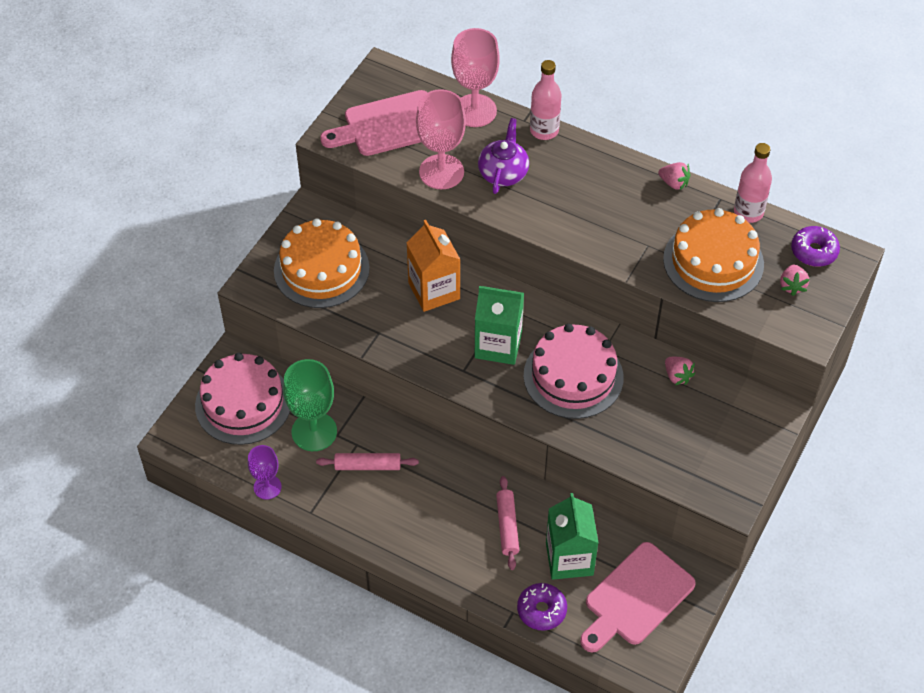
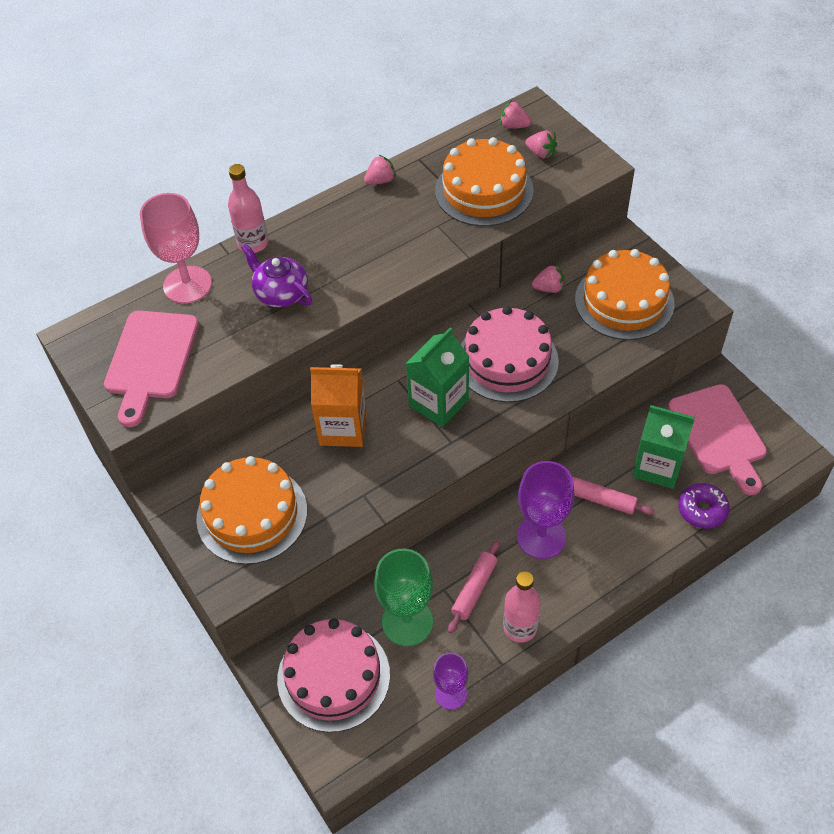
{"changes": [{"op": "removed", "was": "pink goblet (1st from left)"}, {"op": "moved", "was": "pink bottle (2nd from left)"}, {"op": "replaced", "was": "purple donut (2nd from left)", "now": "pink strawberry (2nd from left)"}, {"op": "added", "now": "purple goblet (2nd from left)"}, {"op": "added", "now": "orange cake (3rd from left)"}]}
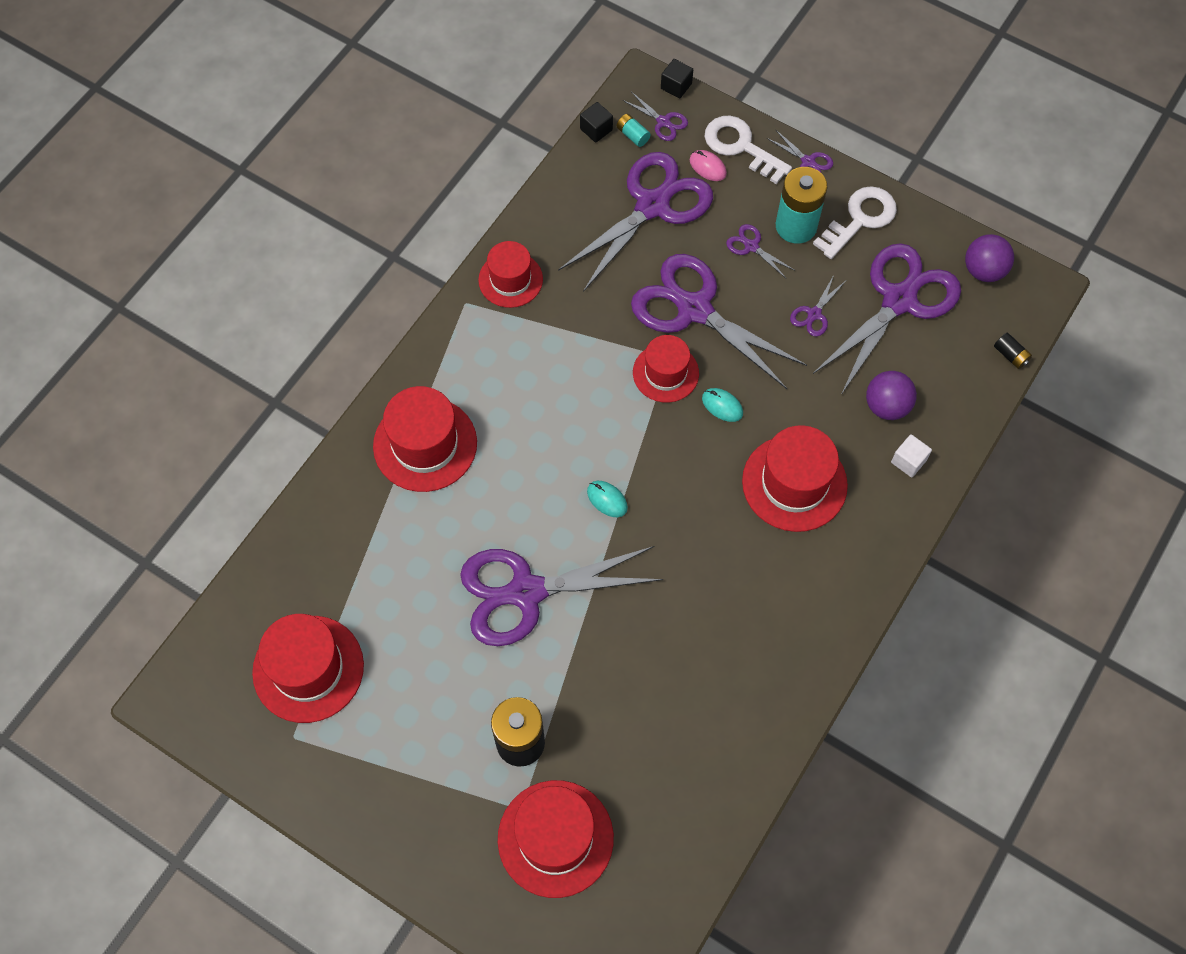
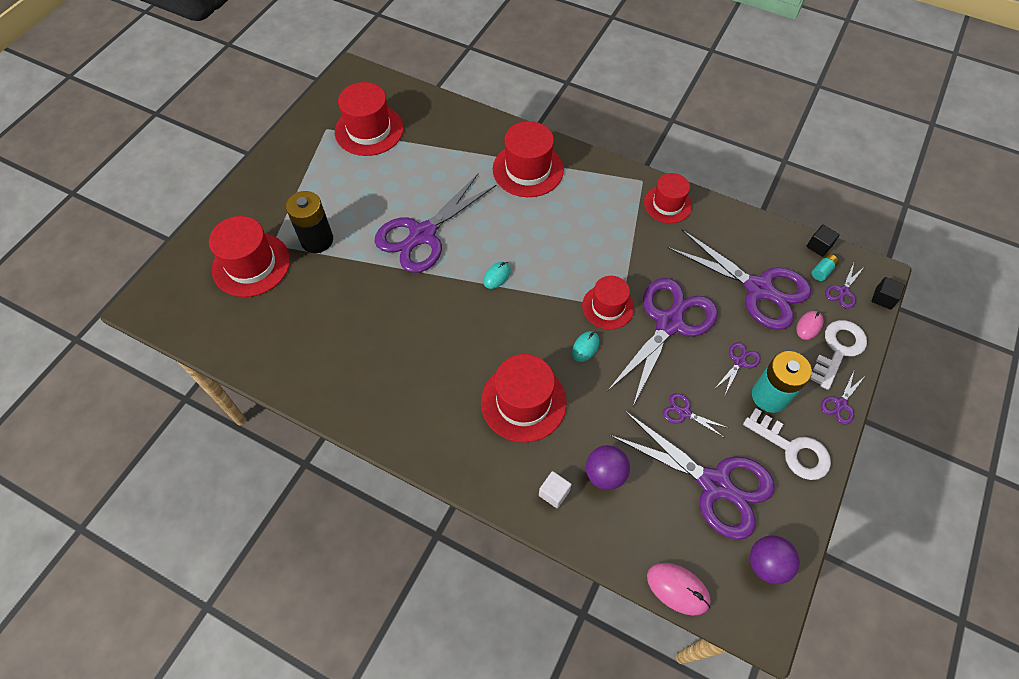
{"changes": [{"op": "turned", "was": "purple scissors (1st from left)", "clockwise": -120}, {"op": "replaced", "was": "black battery (2nd from left)", "now": "pink mouse (1st from left)"}]}
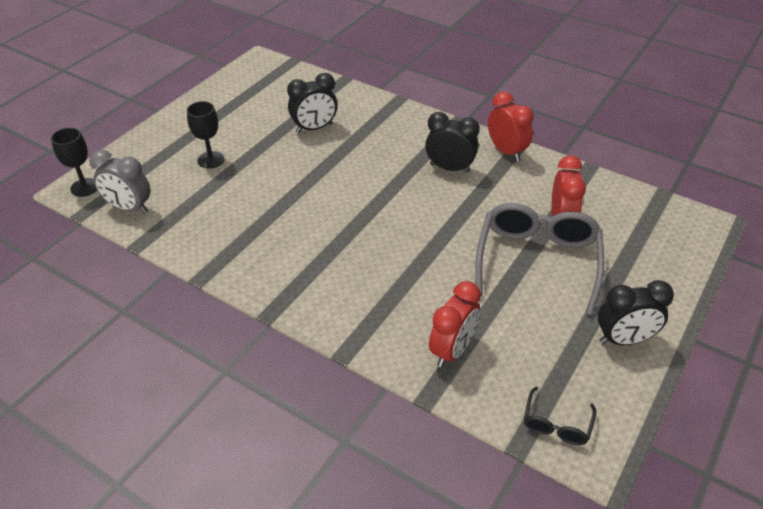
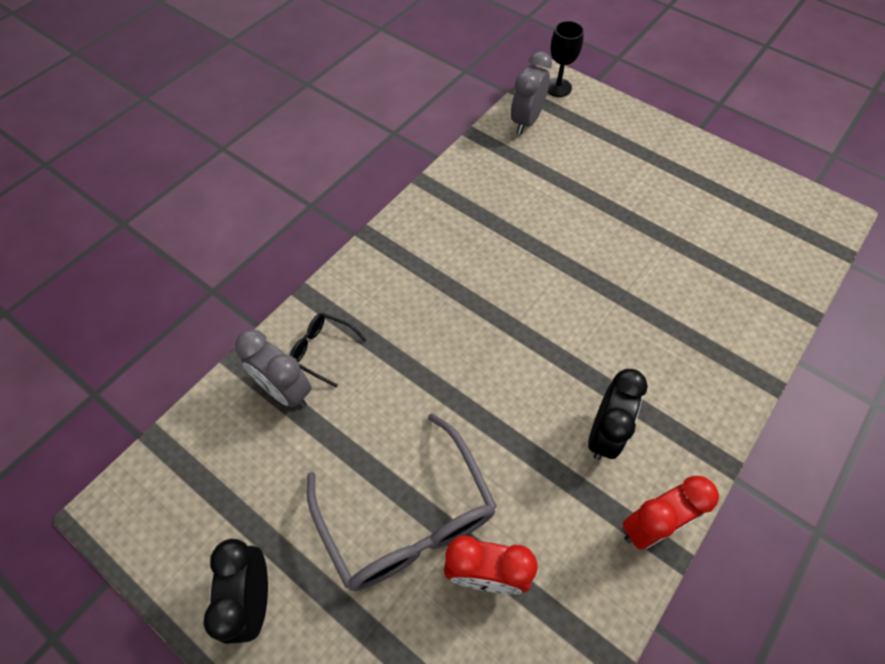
{"changes": [{"op": "removed", "was": "black goblet (2nd from left)"}, {"op": "removed", "was": "black clock (1st from left)"}, {"op": "recoloured", "was": "red clock (1st from left)", "now": "grey clock (1st from left)"}, {"op": "turned", "was": "grey glasses", "clockwise": 45}, {"op": "moved", "was": "black glasses"}]}
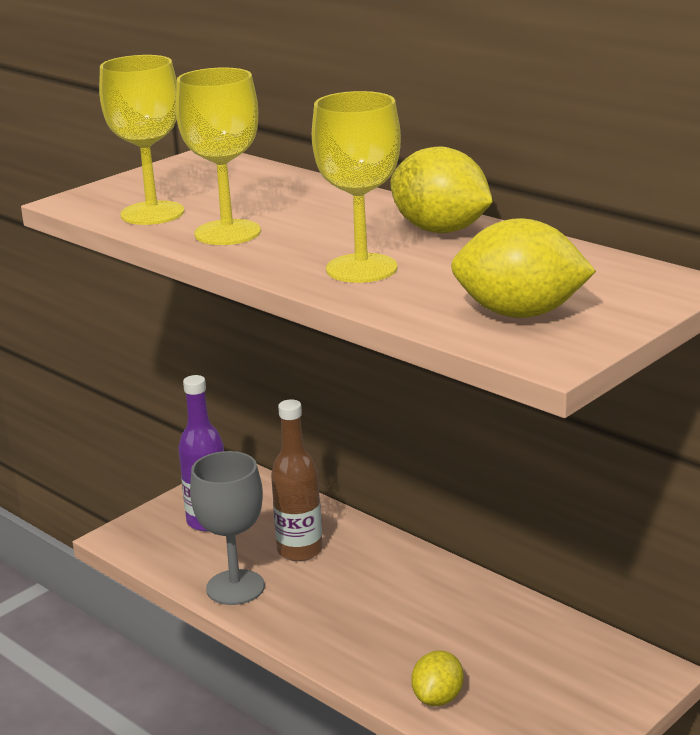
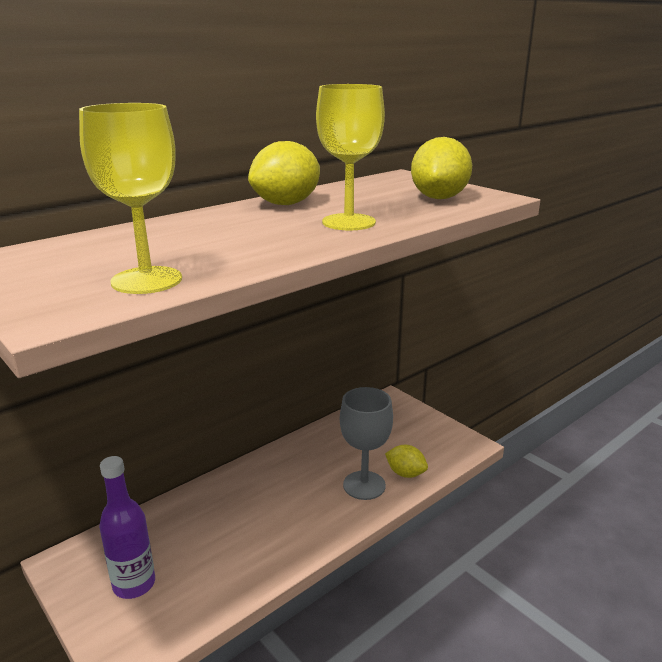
{"changes": [{"op": "removed", "was": "yellow goblet (2nd from left)"}, {"op": "moved", "was": "grey goblet"}, {"op": "removed", "was": "brown bottle"}]}
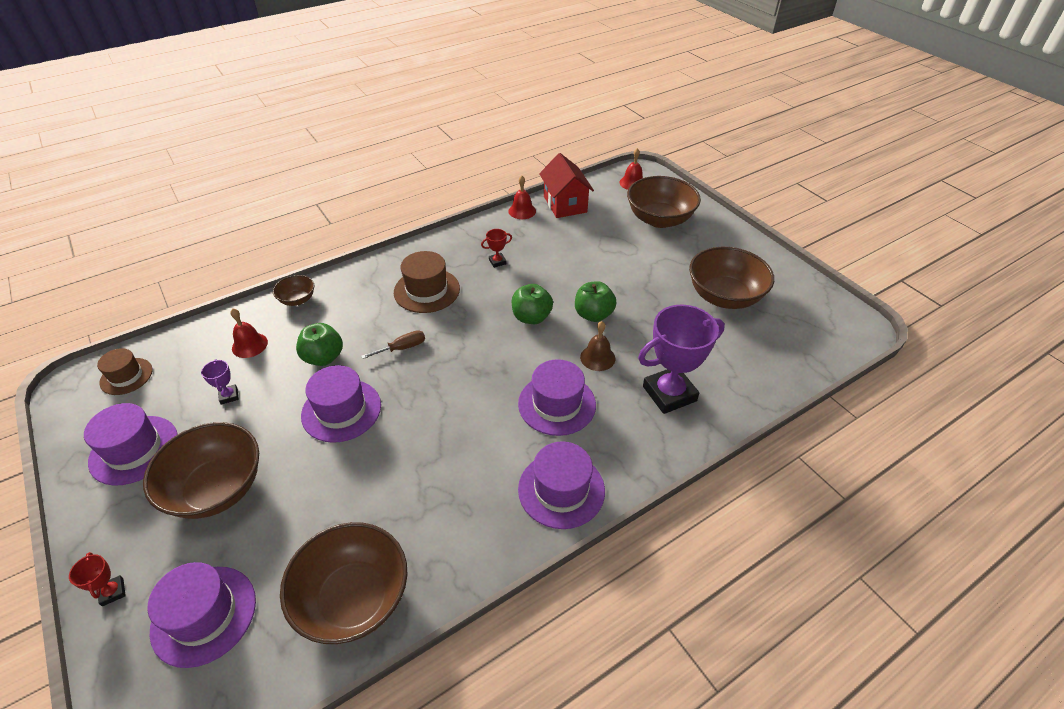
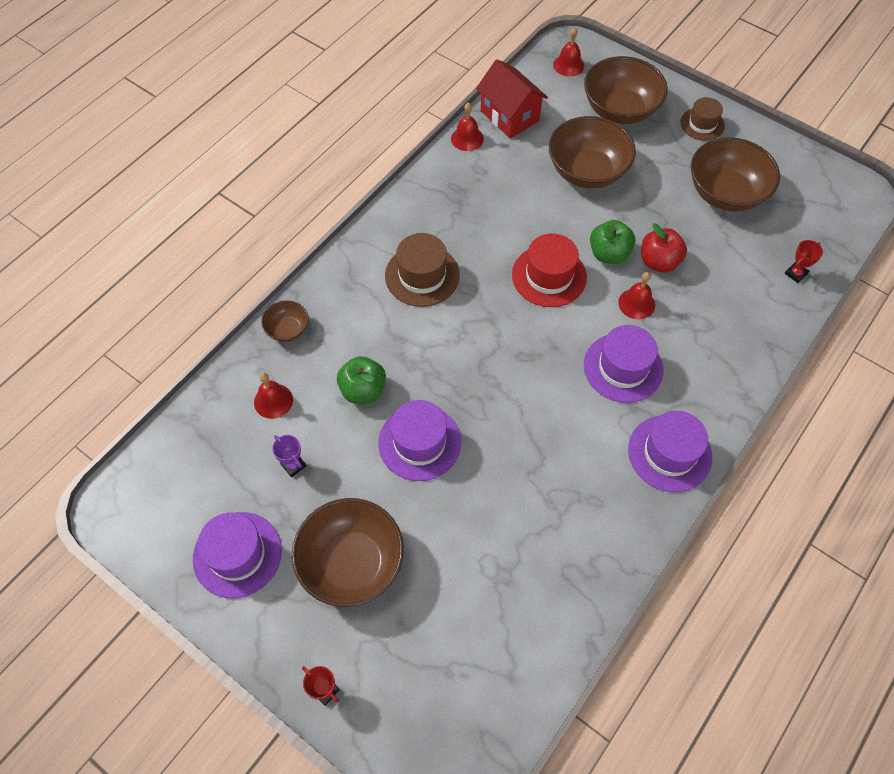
{"changes": [{"op": "moved", "was": "brown hat (1st from left in the first image)", "now": "brown hat (2nd from left)"}, {"op": "removed", "was": "purple hat (2nd from left)"}, {"op": "moved", "was": "brown bowl (3rd from left)"}, {"op": "removed", "was": "brown screwdriver"}, {"op": "moved", "was": "red trophy (2nd from left)"}, {"op": "replaced", "was": "green apple (2nd from left)", "now": "red hat"}, {"op": "recoloured", "was": "brown bell", "now": "red bell (4th from left)"}, {"op": "removed", "was": "purple trophy (2nd from left)"}, {"op": "added", "now": "red apple"}]}
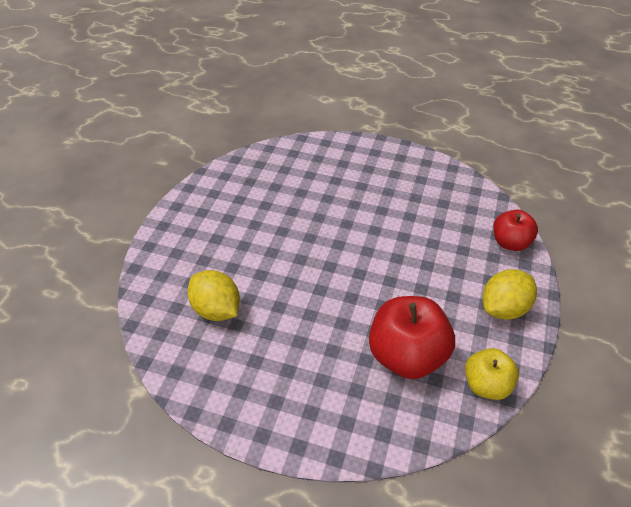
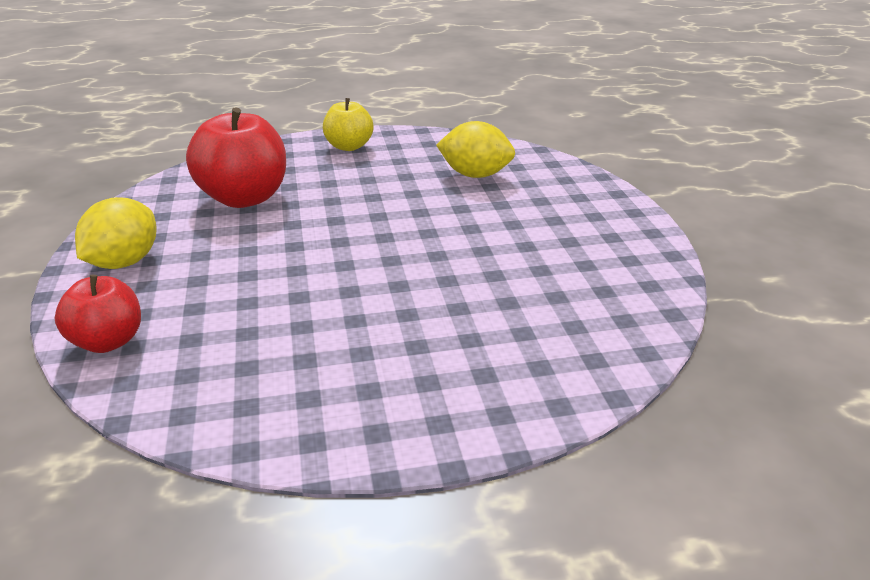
{"changes": [{"op": "moved", "was": "yellow apple"}]}
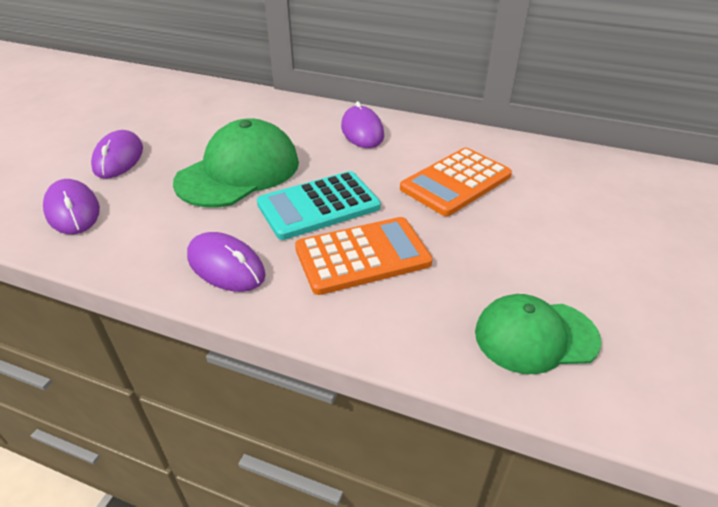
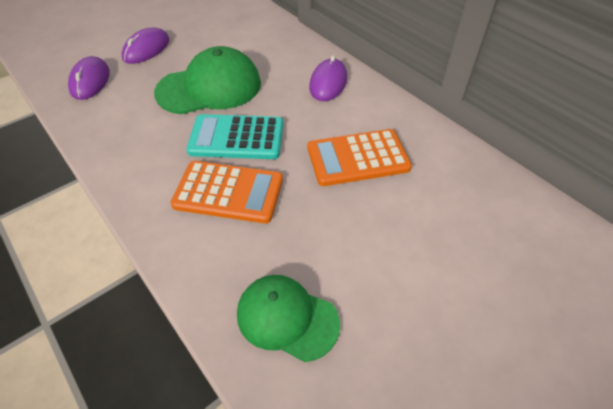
{"changes": [{"op": "removed", "was": "purple mouse (3rd from left)"}]}
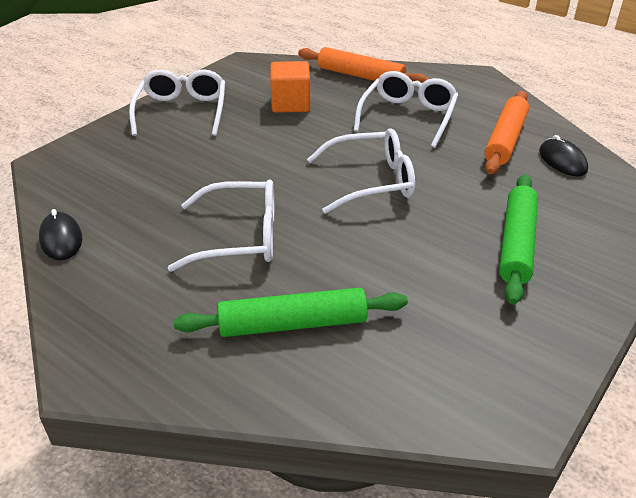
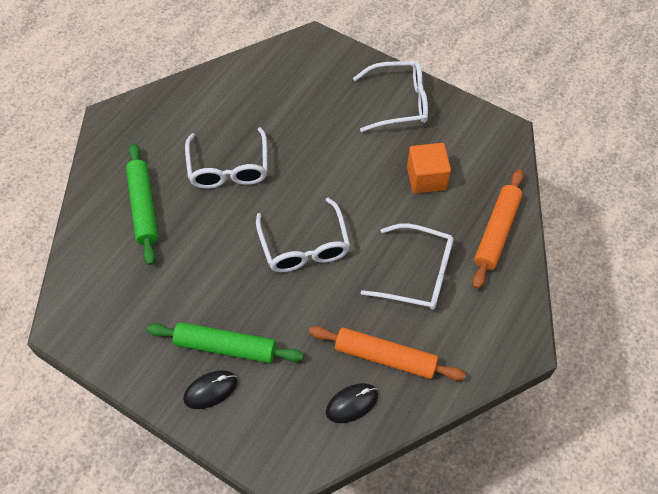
{"changes": [{"op": "moved", "was": "black mouse (1st from left)"}]}
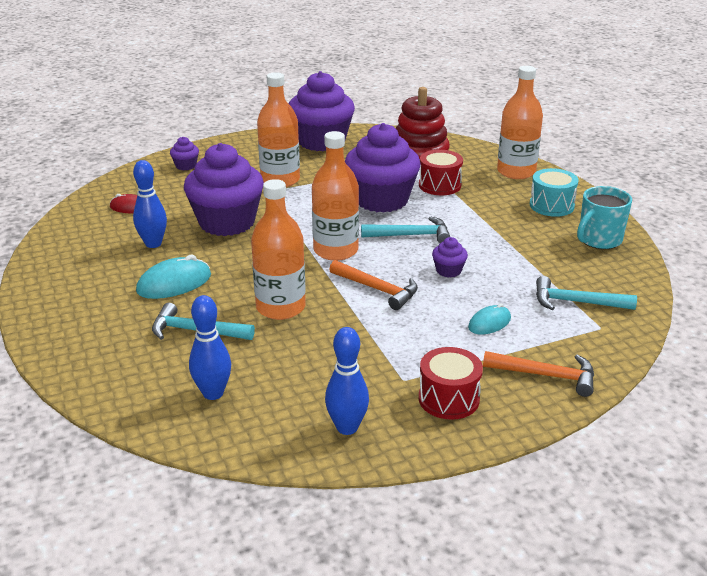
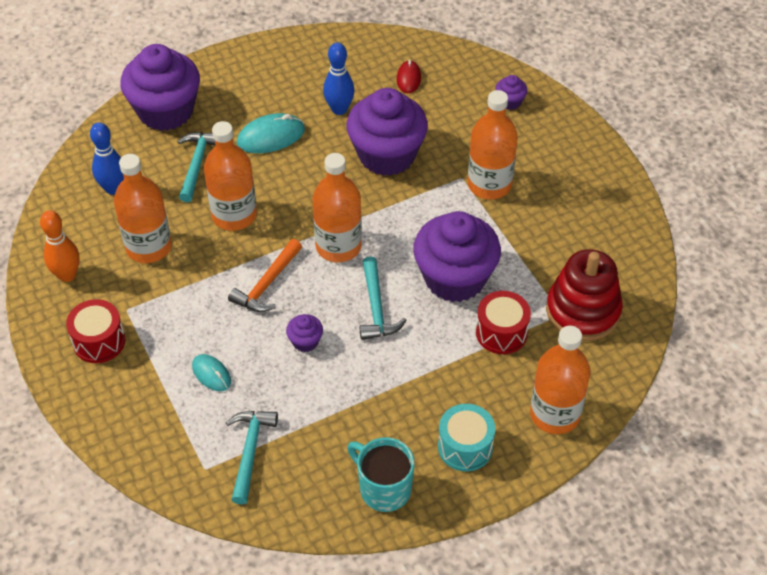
{"changes": [{"op": "turned", "was": "turquoise mouse (1st from left in the first image)", "clockwise": -75}, {"op": "moved", "was": "purple cupcake (3rd from left in the first image)", "now": "purple cupcake (1st from left)"}, {"op": "recoloured", "was": "blue bowling pin (3rd from left)", "now": "orange bowling pin"}, {"op": "removed", "was": "orange hammer (2nd from left)"}, {"op": "added", "now": "orange bottle (1st from left)"}]}
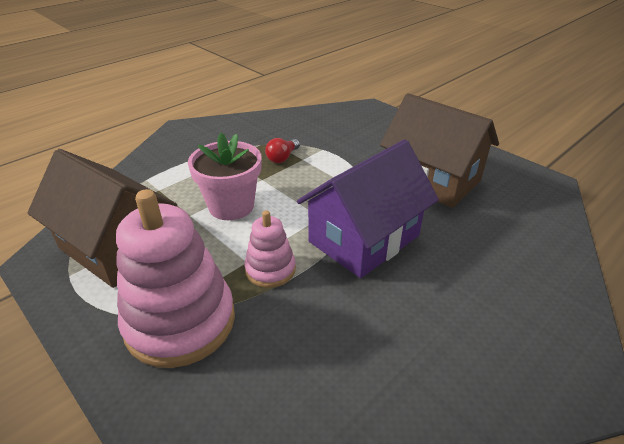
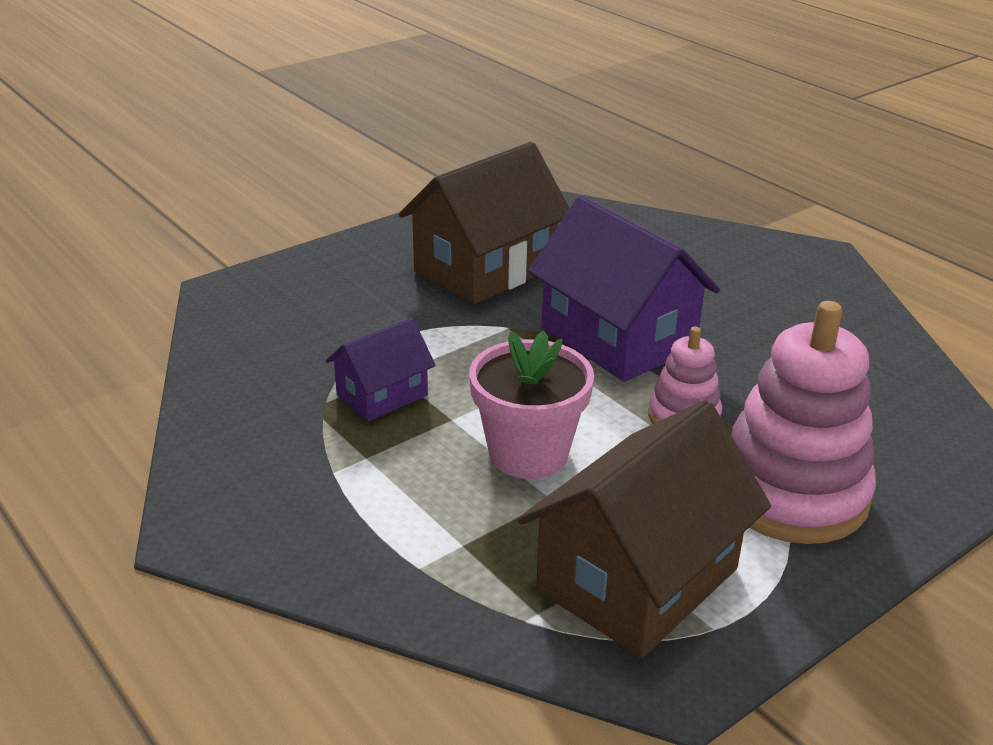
{"changes": [{"op": "replaced", "was": "red light bulb", "now": "purple house (1st from left)"}]}
